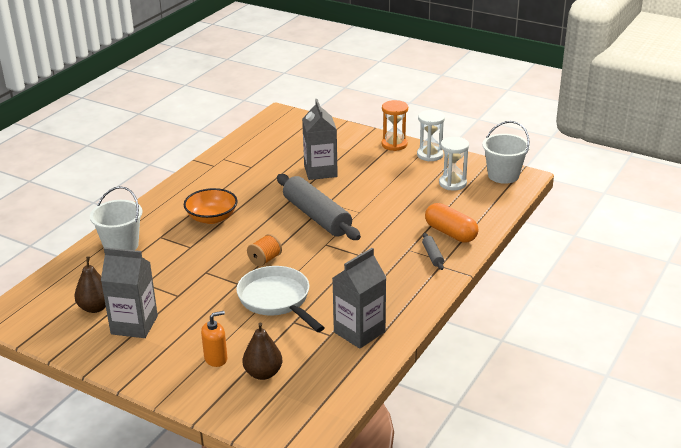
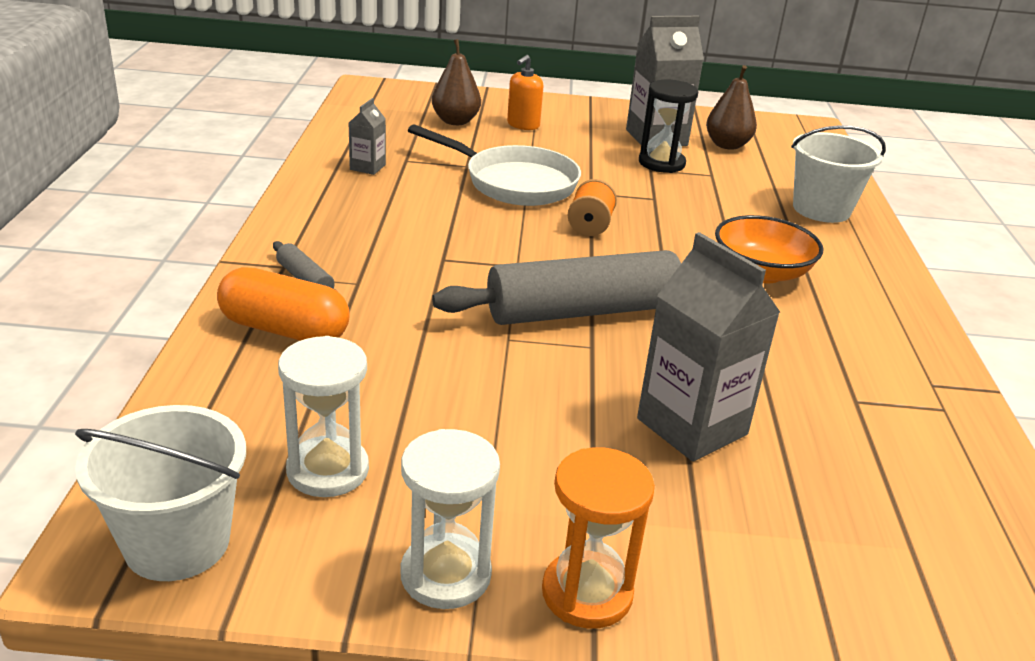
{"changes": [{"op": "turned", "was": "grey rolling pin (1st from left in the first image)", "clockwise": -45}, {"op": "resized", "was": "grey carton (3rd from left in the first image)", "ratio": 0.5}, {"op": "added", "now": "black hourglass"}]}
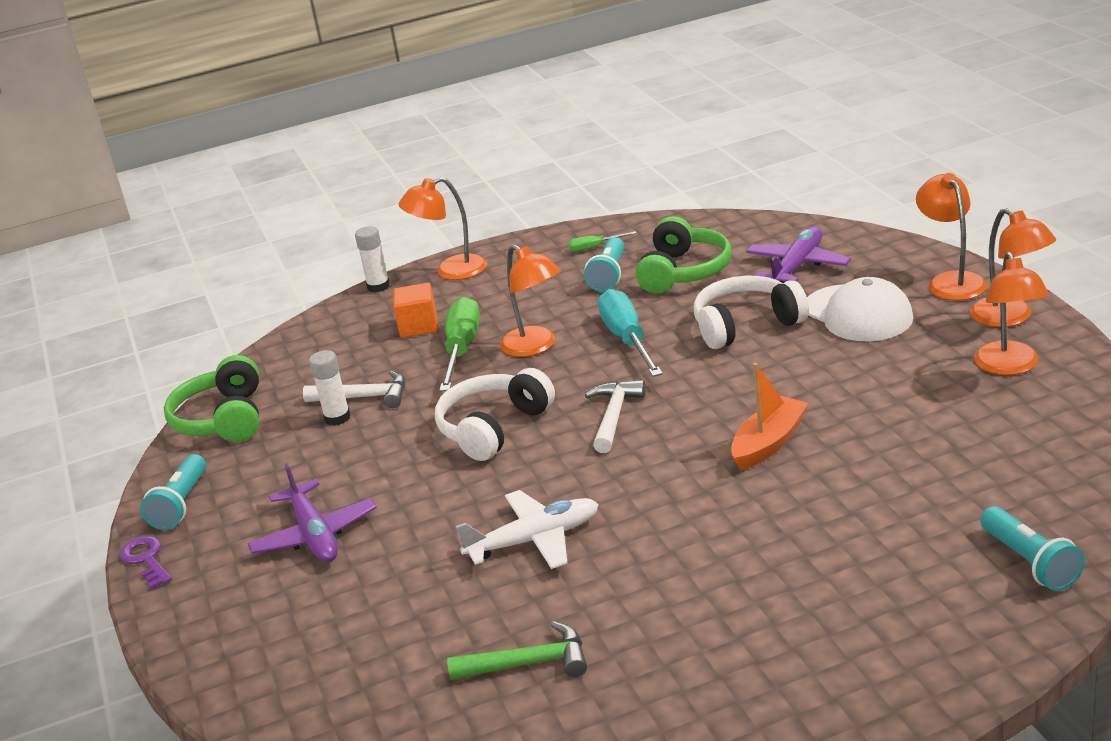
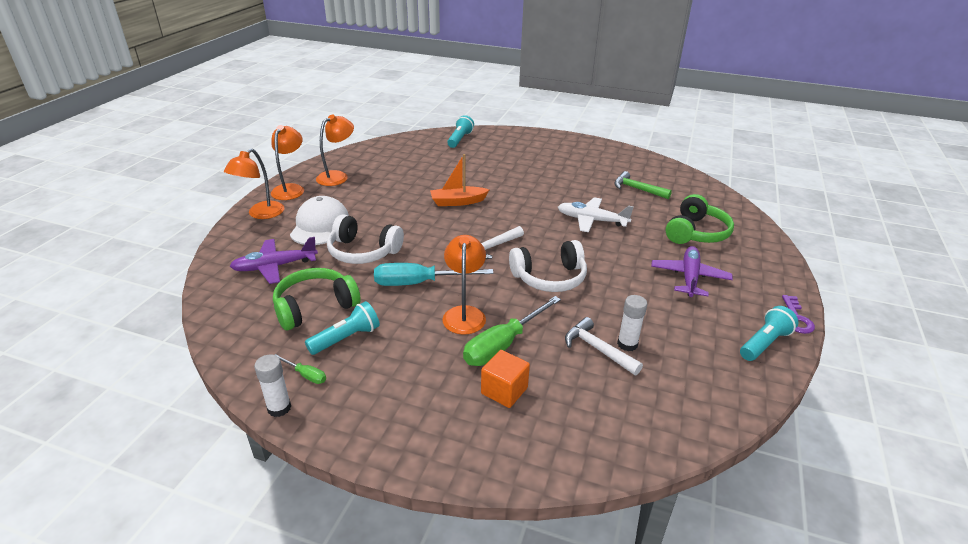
{"changes": [{"op": "moved", "was": "green headphones (1st from left in the first image)", "now": "green headphones (2nd from left)"}, {"op": "moved", "was": "white glue stick (2nd from left in the first image)", "now": "white glue stick (1st from left)"}, {"op": "removed", "was": "orange lamp (1st from left)"}, {"op": "turned", "was": "turquoise screwdriver", "clockwise": 60}]}
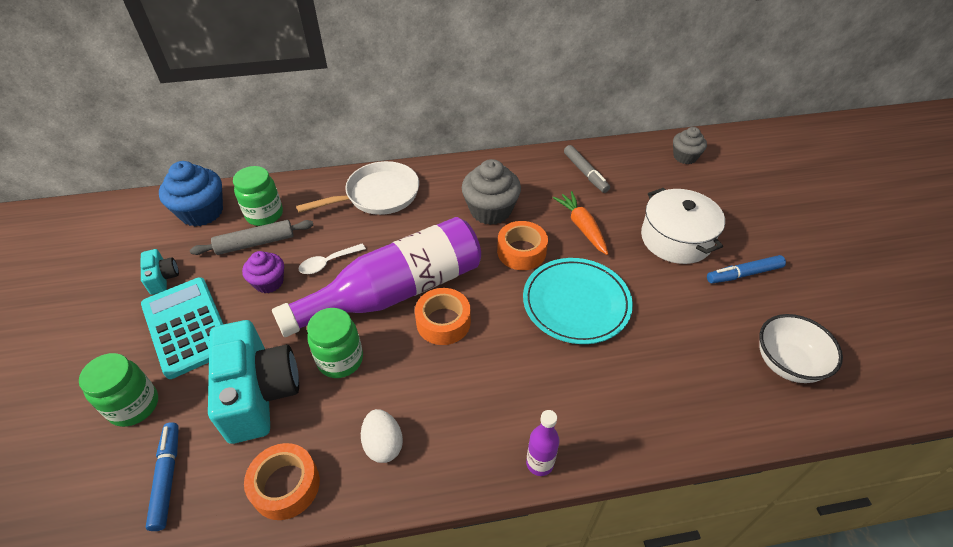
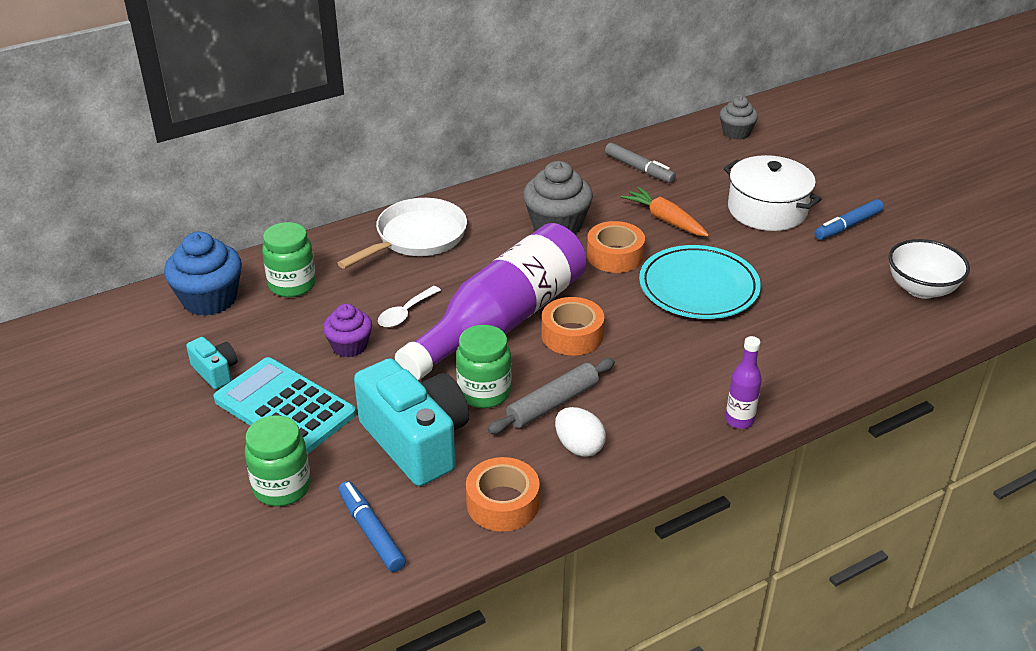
{"changes": [{"op": "moved", "was": "grey rolling pin"}]}
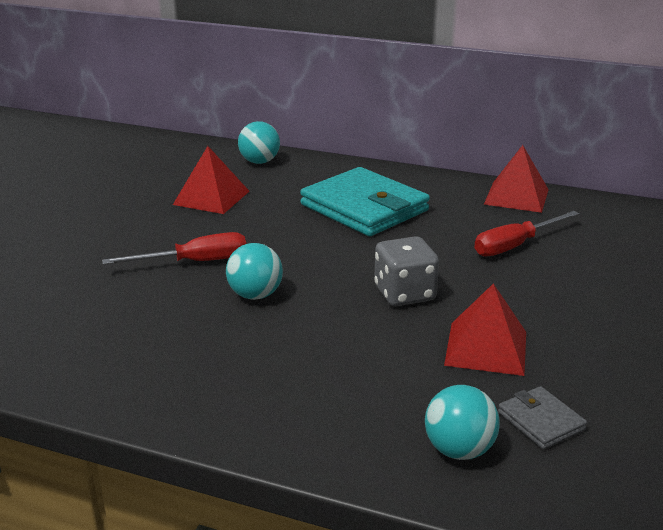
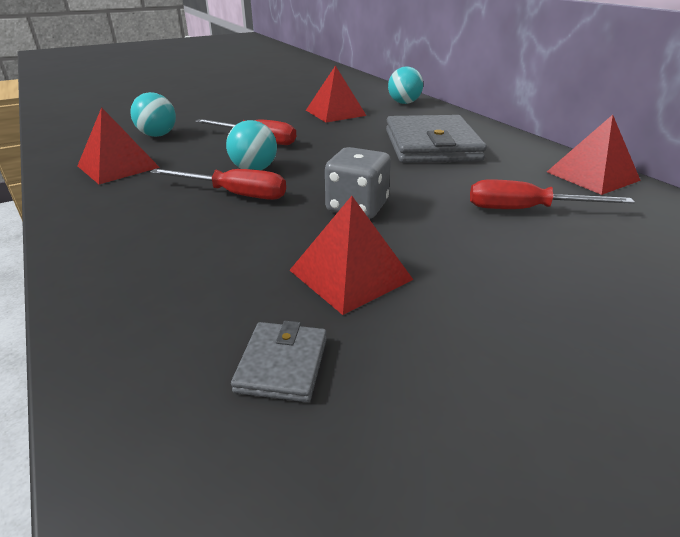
{"changes": [{"op": "recoloured", "was": "turquoise wallet", "now": "grey wallet (2nd from left)"}, {"op": "moved", "was": "turquoise ball (3rd from left in the first image)", "now": "turquoise ball (1st from left)"}, {"op": "added", "now": "red pyramid (1st from left)"}, {"op": "added", "now": "red screwdriver (1st from left)"}]}
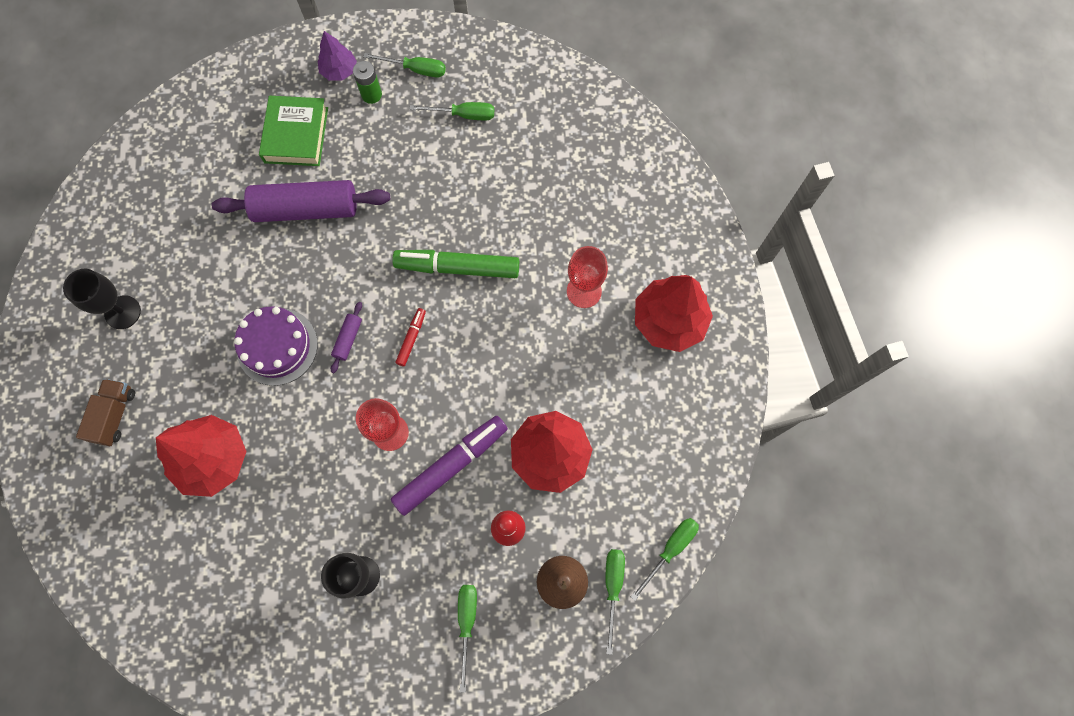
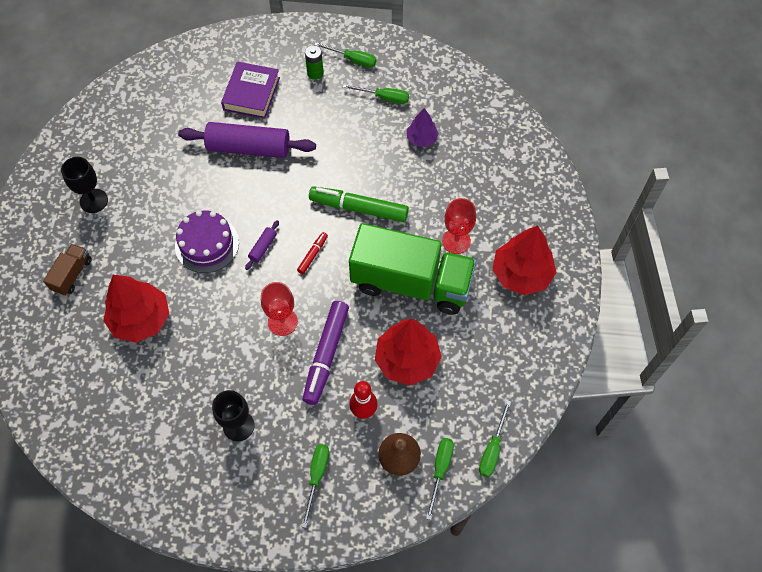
{"changes": [{"op": "recoloured", "was": "green book", "now": "purple book"}, {"op": "moved", "was": "purple tree"}, {"op": "turned", "was": "purple marker", "clockwise": 135}, {"op": "turned", "was": "green screwdriver (5th from left)", "clockwise": 150}, {"op": "added", "now": "green truck"}]}
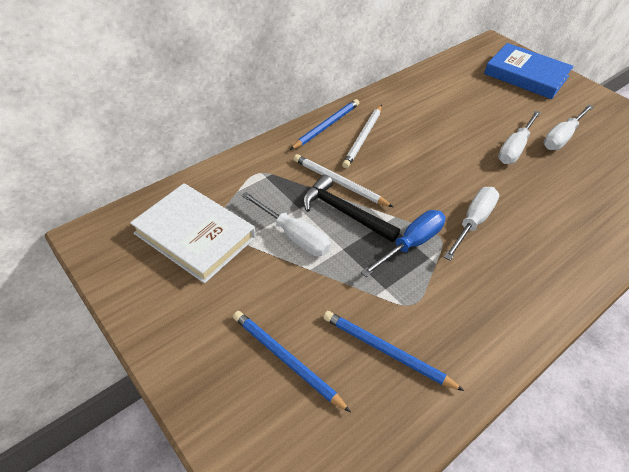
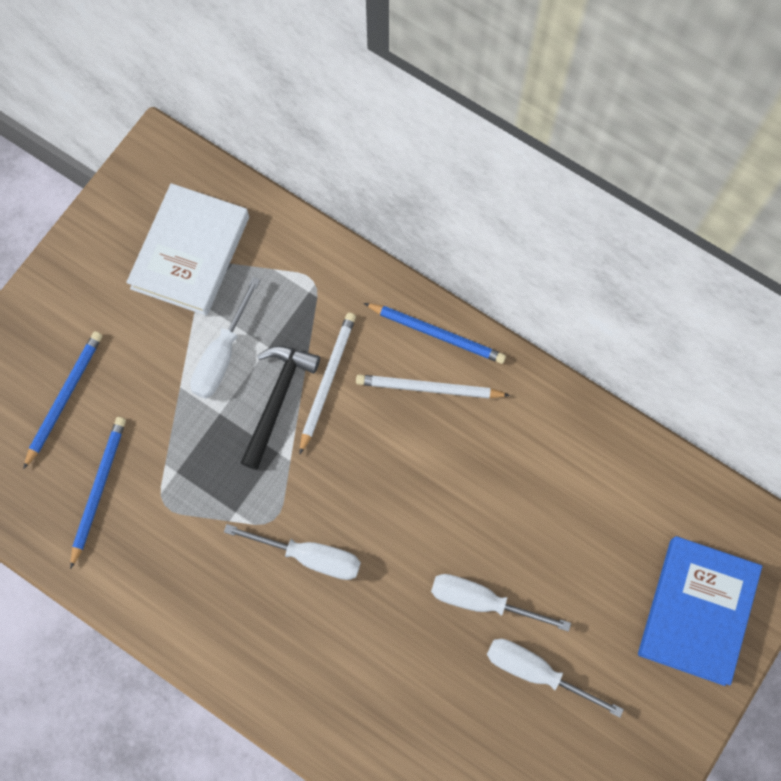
{"changes": [{"op": "removed", "was": "blue screwdriver"}]}
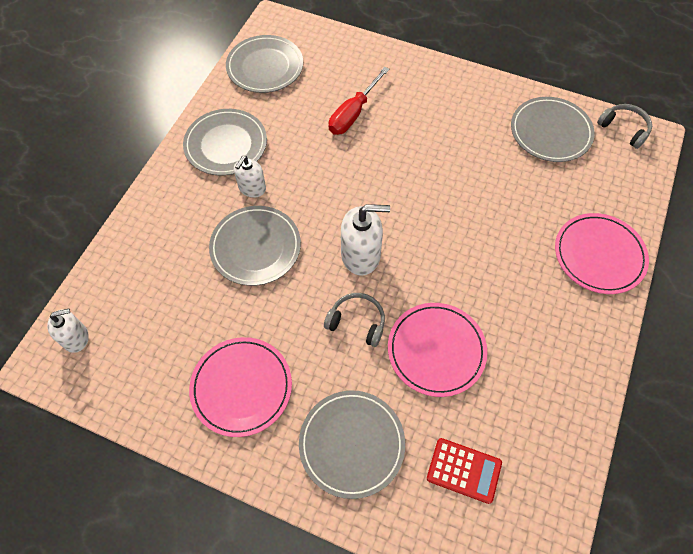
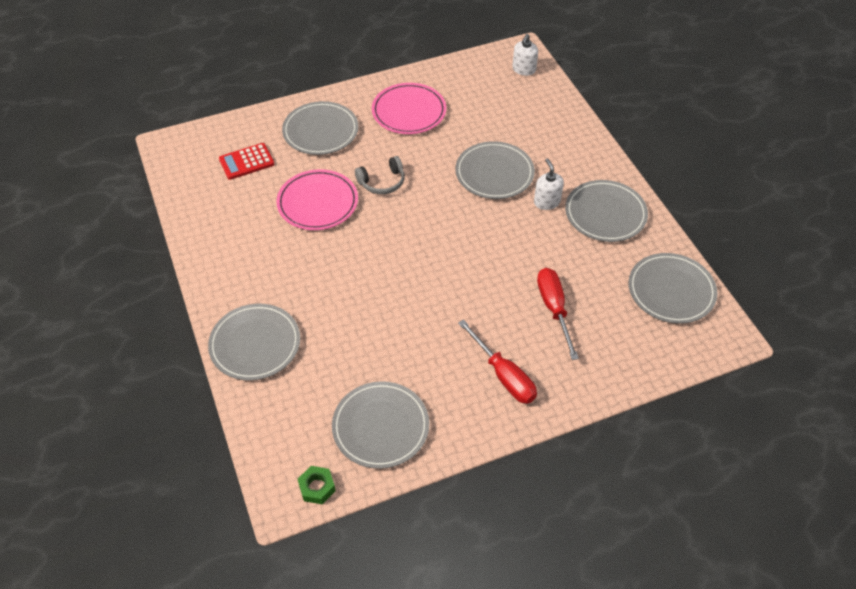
{"changes": [{"op": "removed", "was": "white soap dispenser (3rd from left)"}, {"op": "recoloured", "was": "pink plate (3rd from left)", "now": "grey plate (1st from left)"}, {"op": "replaced", "was": "grey headphones (2nd from left)", "now": "green nut"}, {"op": "added", "now": "red screwdriver (1st from left)"}]}
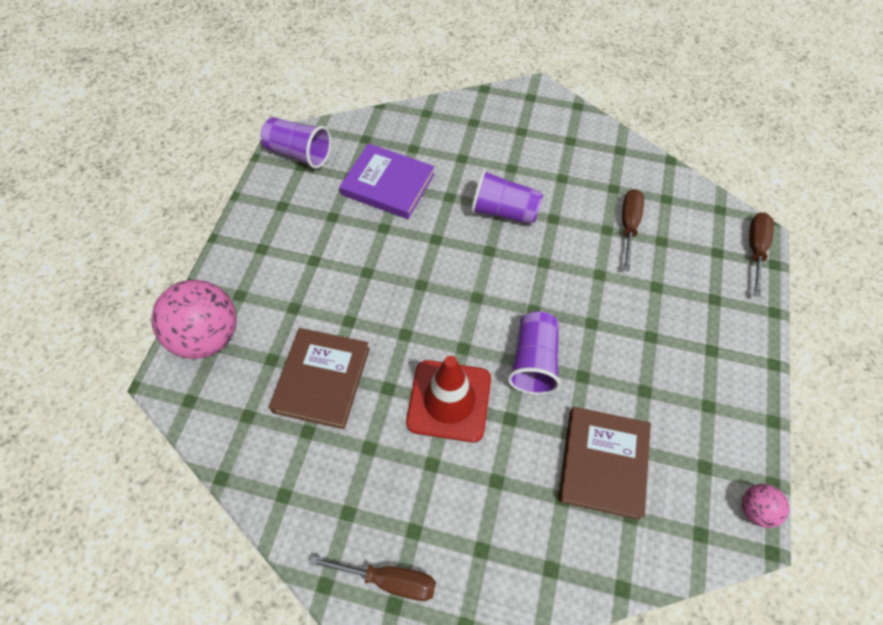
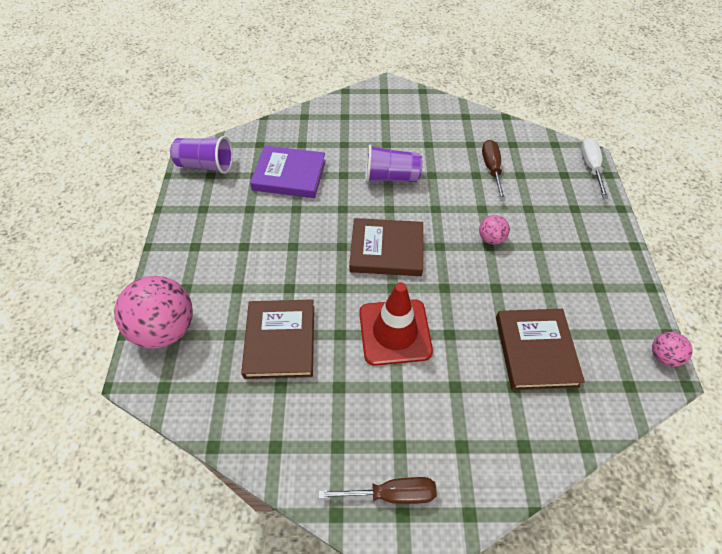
{"changes": [{"op": "removed", "was": "purple cup (3rd from left)"}, {"op": "recoloured", "was": "brown screwdriver (3rd from left)", "now": "white screwdriver"}, {"op": "added", "now": "brown book (2nd from left)"}, {"op": "added", "now": "pink ball (2nd from left)"}]}
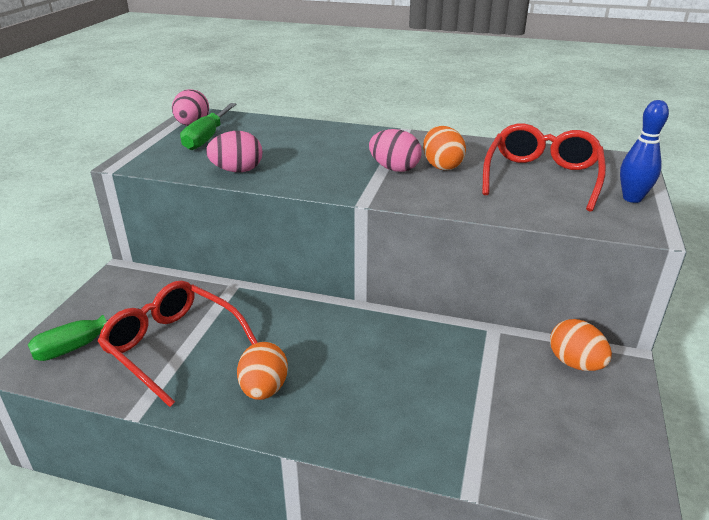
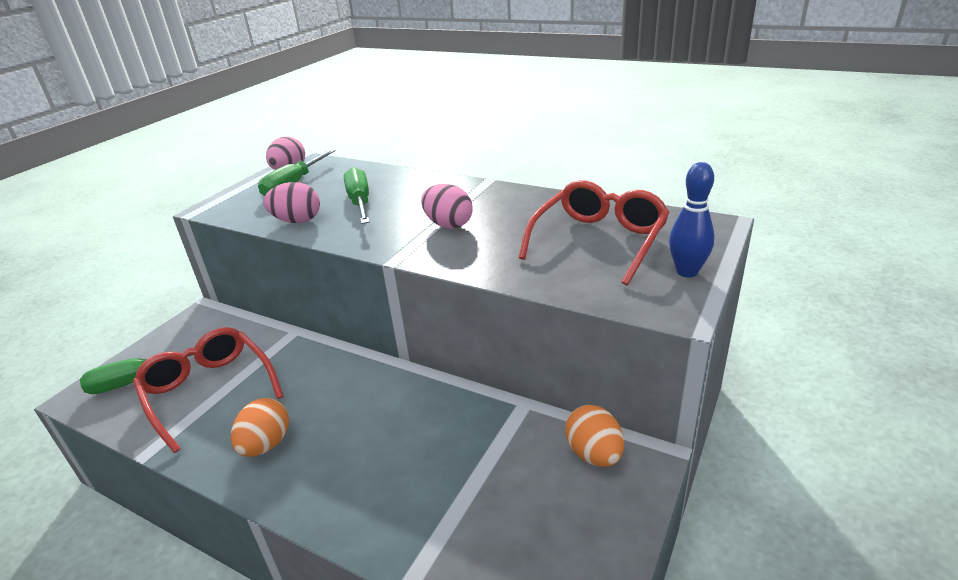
{"changes": [{"op": "removed", "was": "orange egg (2nd from left)"}, {"op": "added", "now": "green screwdriver (3rd from left)"}]}
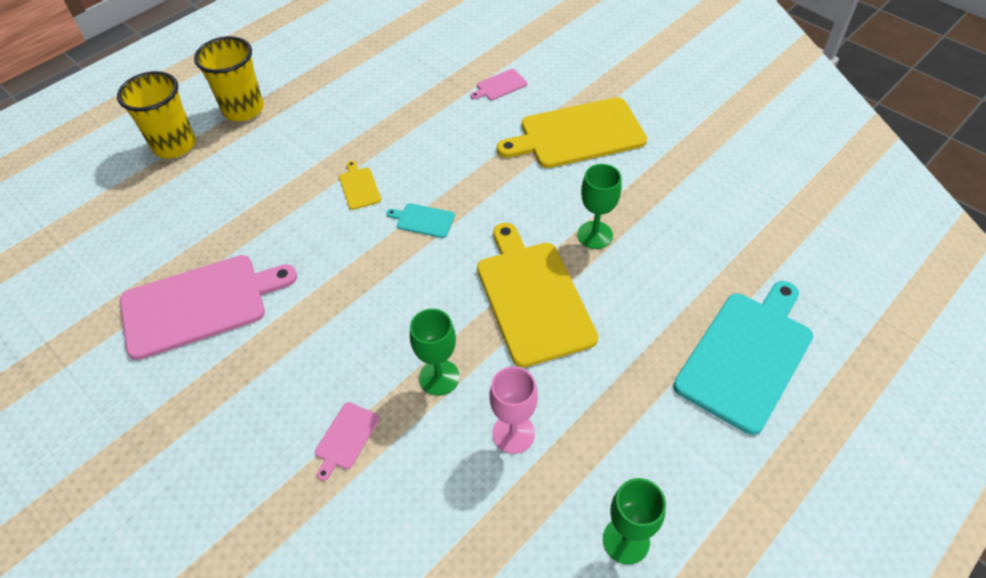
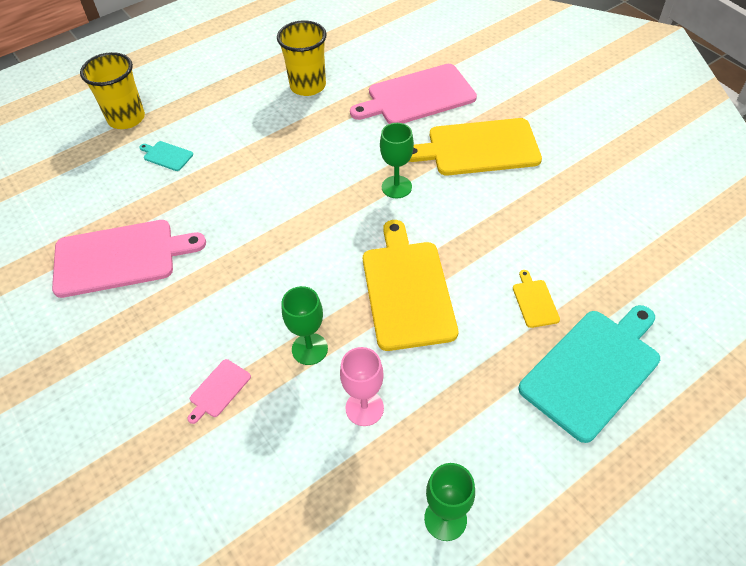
{"changes": [{"op": "moved", "was": "yellow cup (2nd from left)"}, {"op": "moved", "was": "yellow cutting board (1st from left in the first image)", "now": "yellow cutting board (3rd from left)"}, {"op": "moved", "was": "turquoise cutting board (1st from left)"}, {"op": "resized", "was": "pink cutting board (3rd from left)", "ratio": 2.34}, {"op": "moved", "was": "green goblet (2nd from left)"}]}
